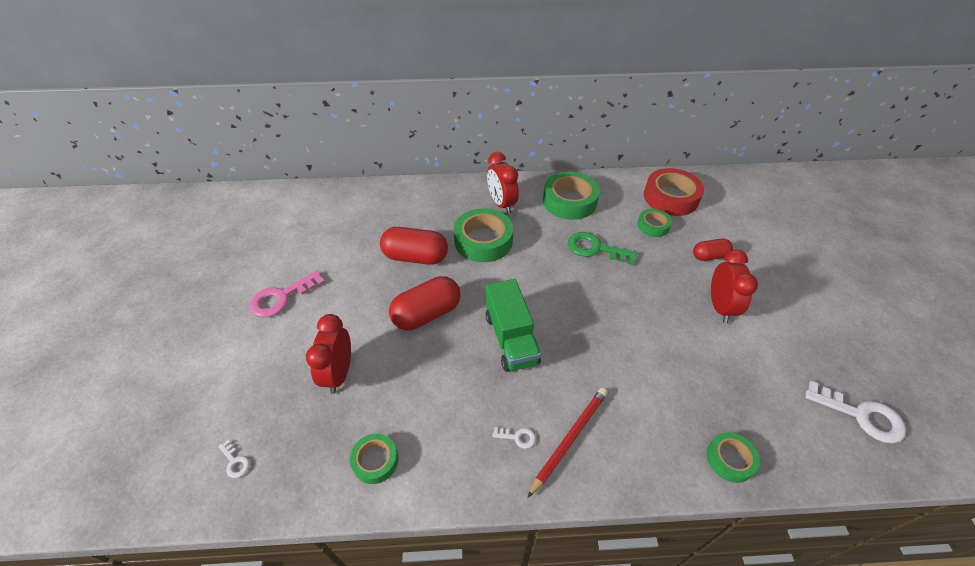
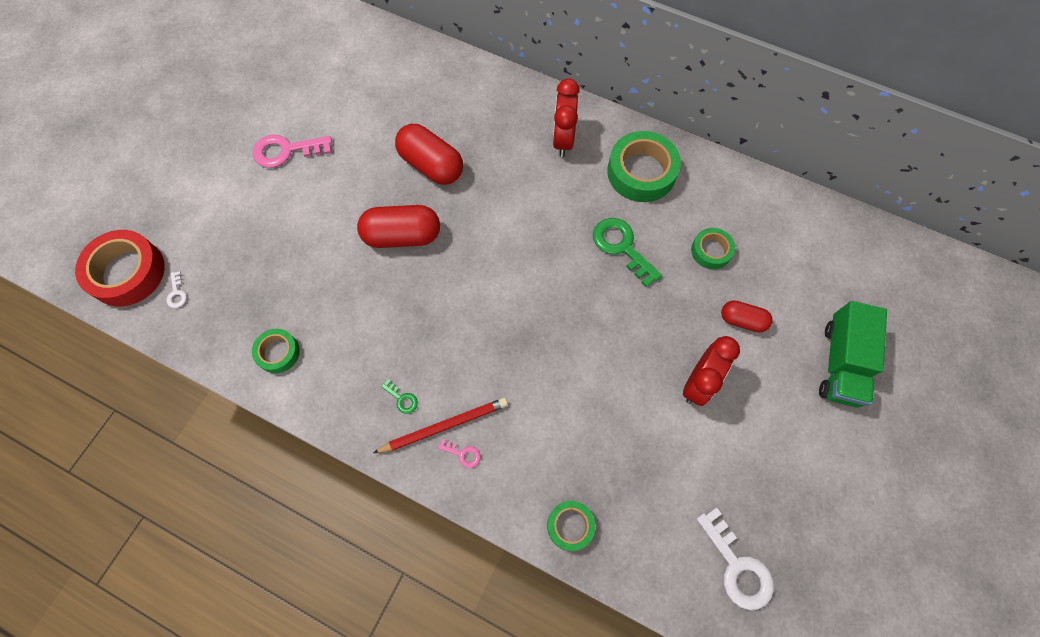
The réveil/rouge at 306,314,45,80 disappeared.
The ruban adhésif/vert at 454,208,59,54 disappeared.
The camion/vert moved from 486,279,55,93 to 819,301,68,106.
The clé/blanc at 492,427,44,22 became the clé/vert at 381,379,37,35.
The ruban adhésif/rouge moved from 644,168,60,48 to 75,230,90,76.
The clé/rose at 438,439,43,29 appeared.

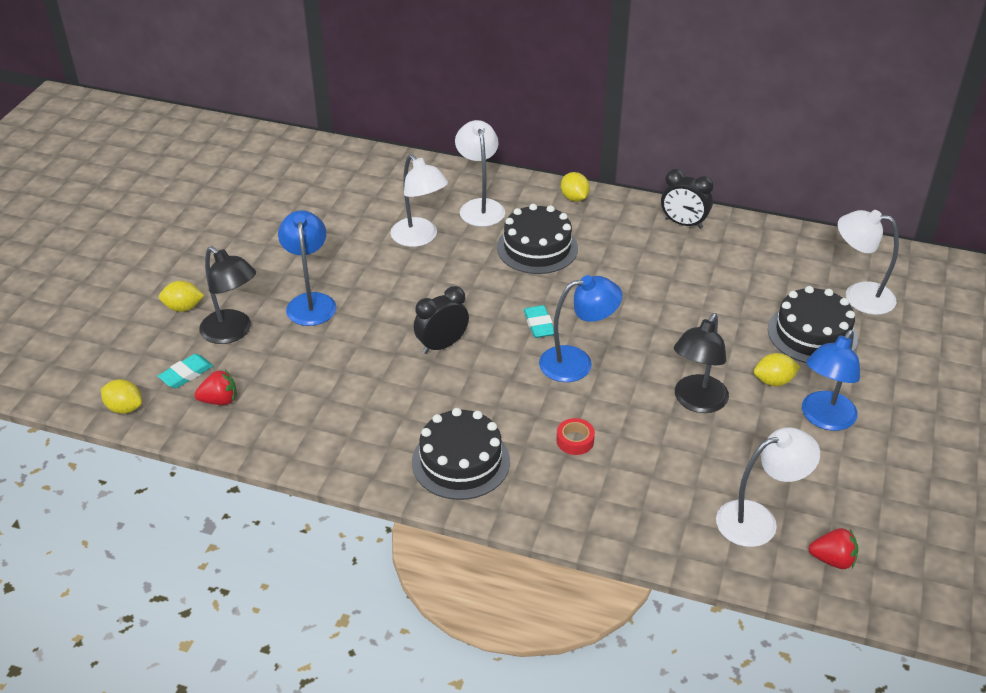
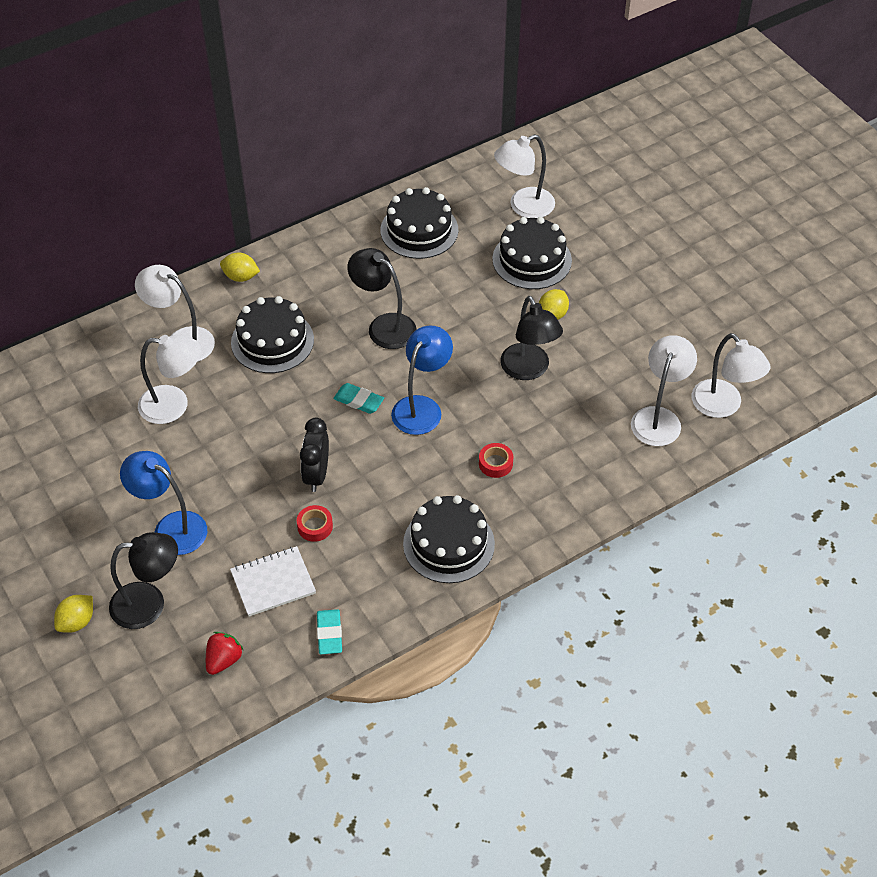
The citron/jaune at 101,379,41,35 disappeared.
The gomme/turquoise moved from 158,354,55,34 to 317,609,25,45.
The réveil/noir at 661,169,53,60 disappeared.
The lampe/bleu at 802,330,58,101 disappeared.
The fraise/rouge at 809,528,49,41 was replaced by the lampe/blanc at 691,333,80,85.
The carnet/blanc at 230,546,86,71 appeared.
The ruban adhésif/rouge at 297,505,36,37 appeared.
The lampe/noir at 347,248,70,101 appeared.
The gâteau/noir at 380,187,78,72 appeared.

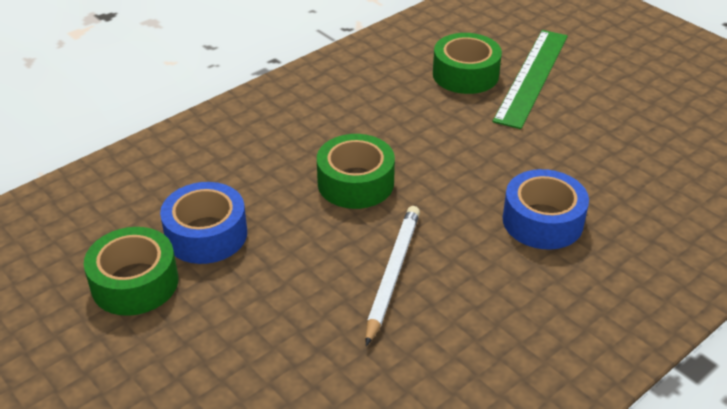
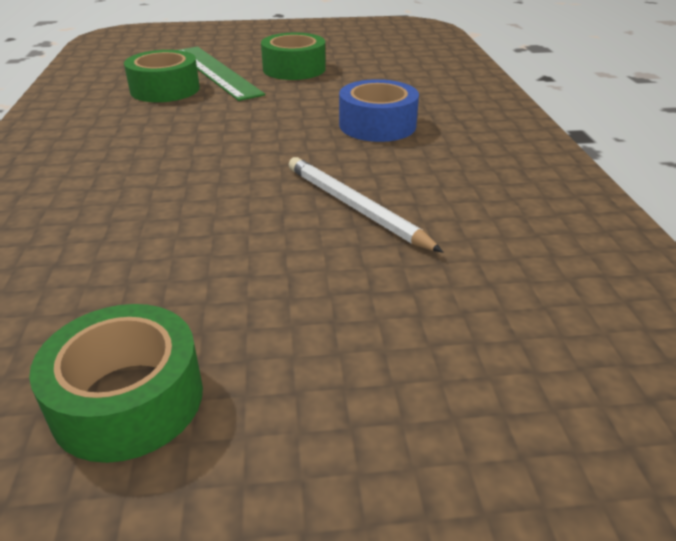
The ruban adhésif/bleu at 160,182,87,82 disappeared.
The ruban adhésif/vert moved from 317,134,78,75 to 261,33,65,47.

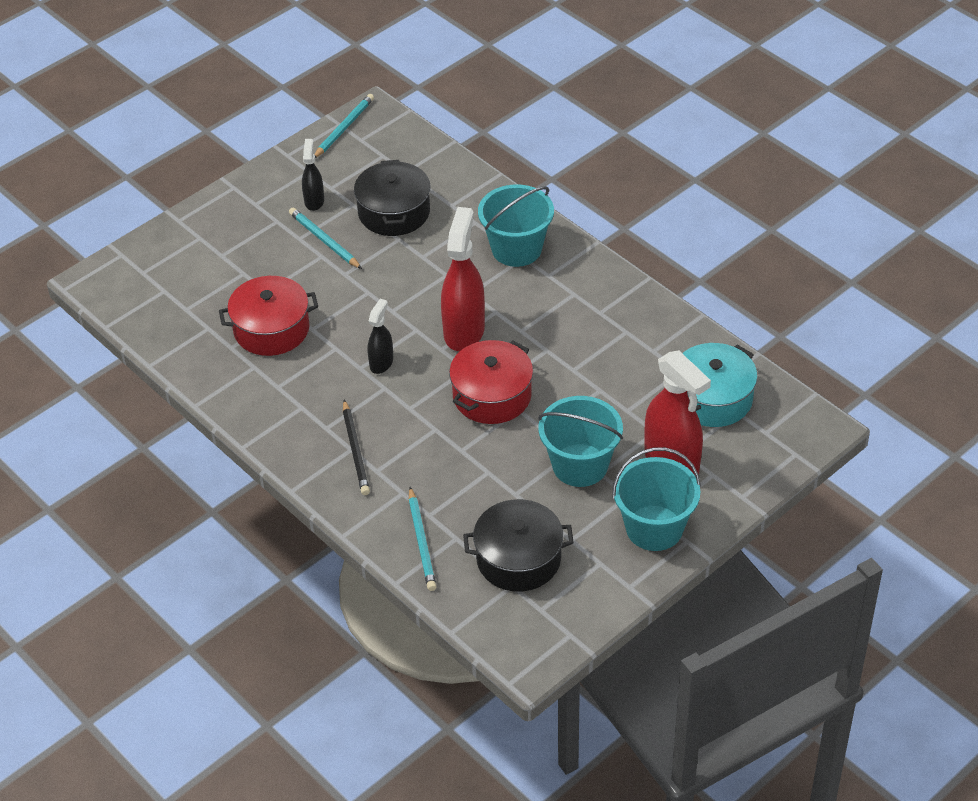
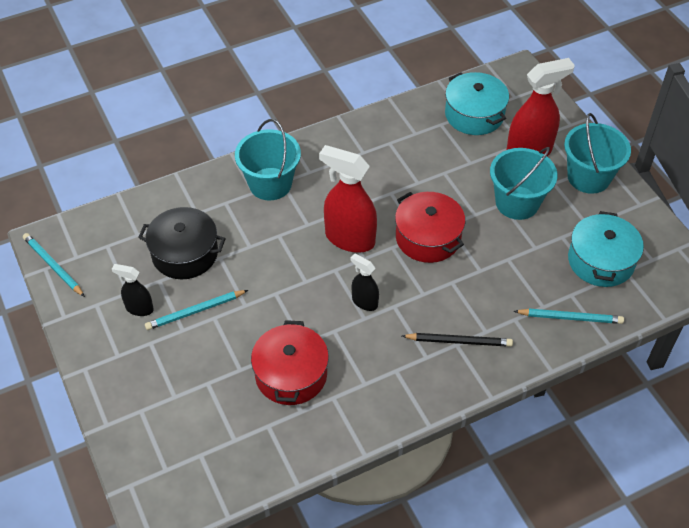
The marmite/noir at 463,499,111,93 became the marmite/turquoise at 568,211,76,76.

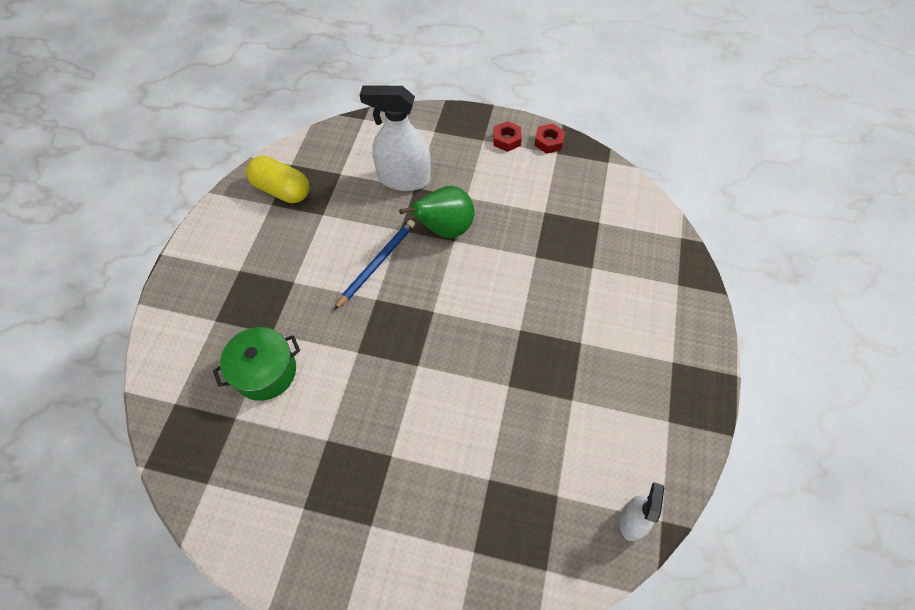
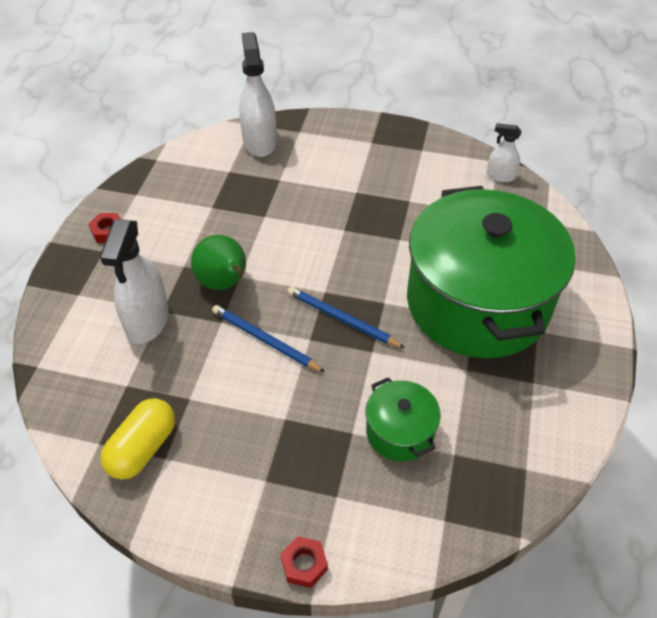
The écrou/rouge moved from 534,123,31,31 to 280,536,48,52.
The vaporisateur/blanc at 239,32,38,125 appeared.
The crayon/bleu at 287,287,118,61 appeared.
The marmite/vert at 407,186,168,173 appeared.

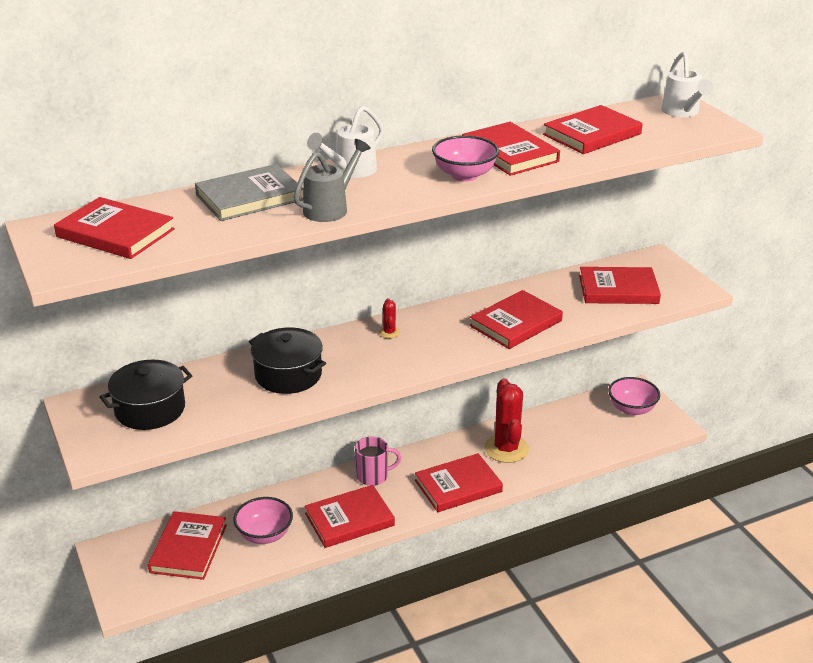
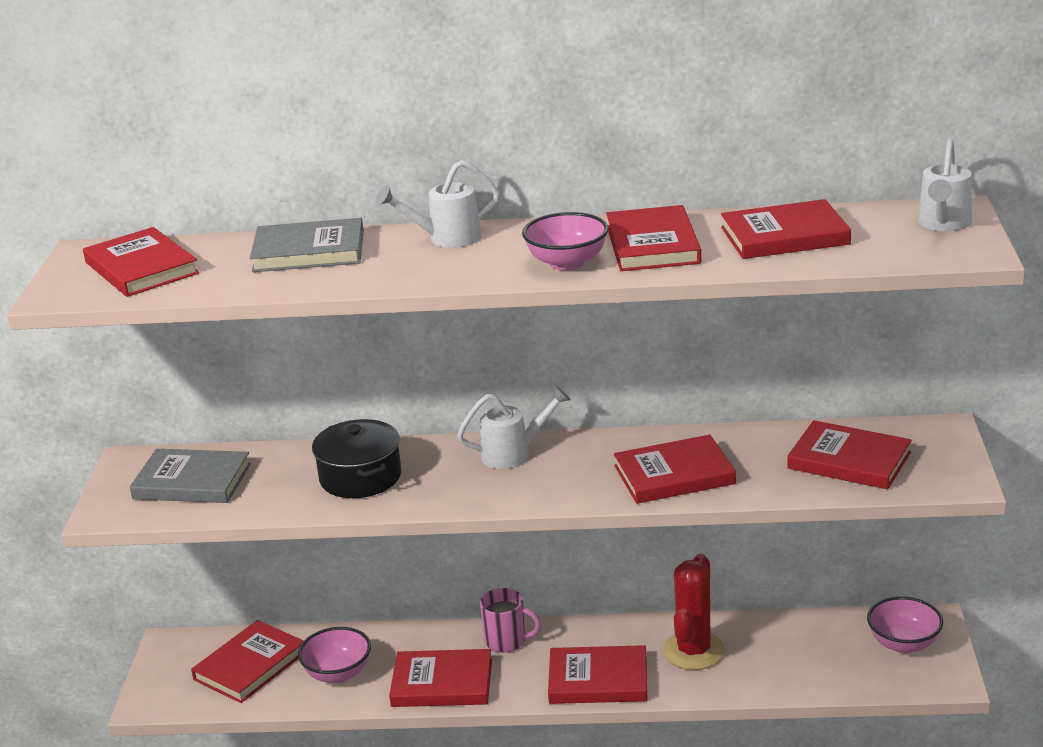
The marmite/noir at 100,360,92,70 was replaced by the livre/gris at 130,449,121,54.
The arrosoir/gris at 294,139,77,83 disappeared.
The cactus/rouge at 379,298,21,40 was replaced by the arrosoir/blanc at 457,386,114,83.

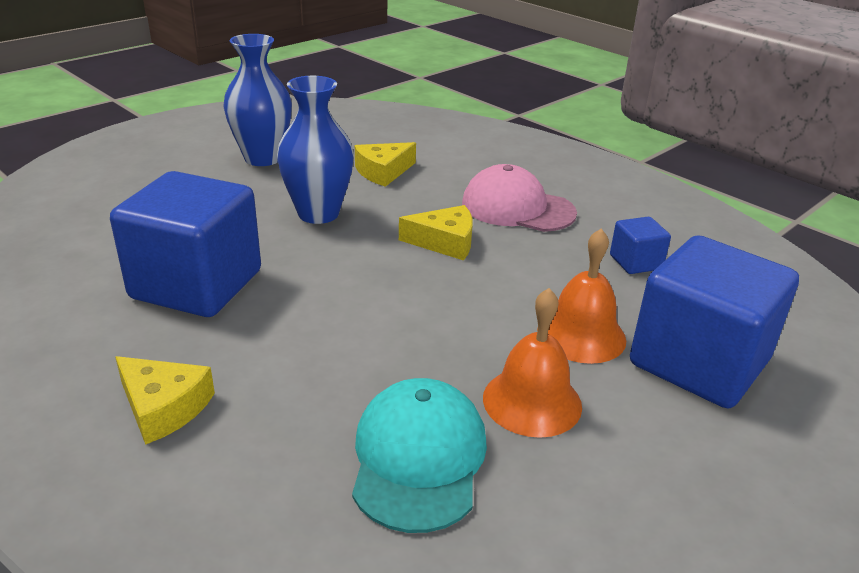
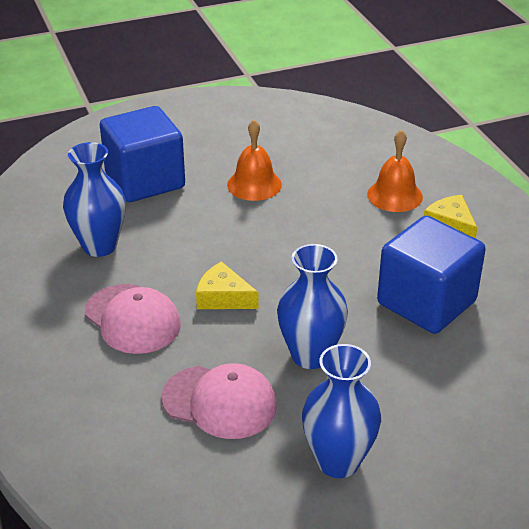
The casquette/turquoise at 352,378,135,155 disappeared.
The fromage/jaune at 355,142,61,45 was replaced by the casquette/rose at 161,363,116,76.
The cloche/orange moved from 537,228,89,136 to 367,130,56,82.
The cube/bleu at 610,217,61,57 was replaced by the vase/bleu at 63,142,63,115.

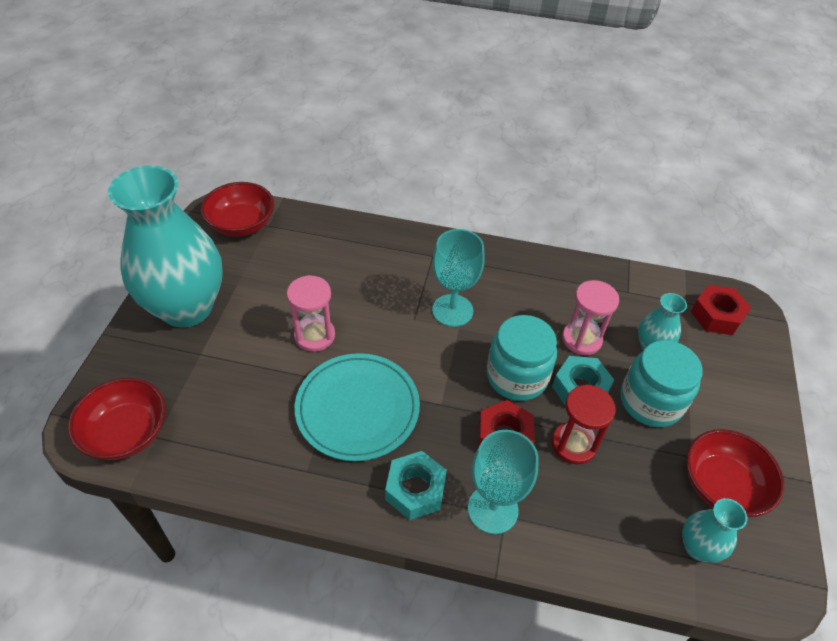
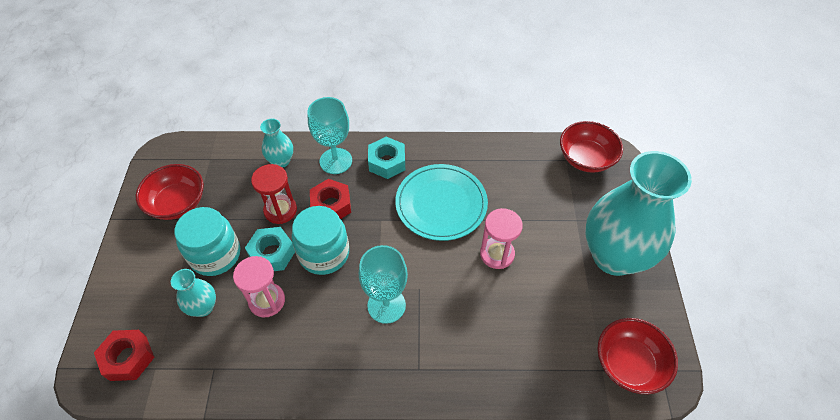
The vase/turquoise moved from 682,498,65,65 to 260,119,33,49.

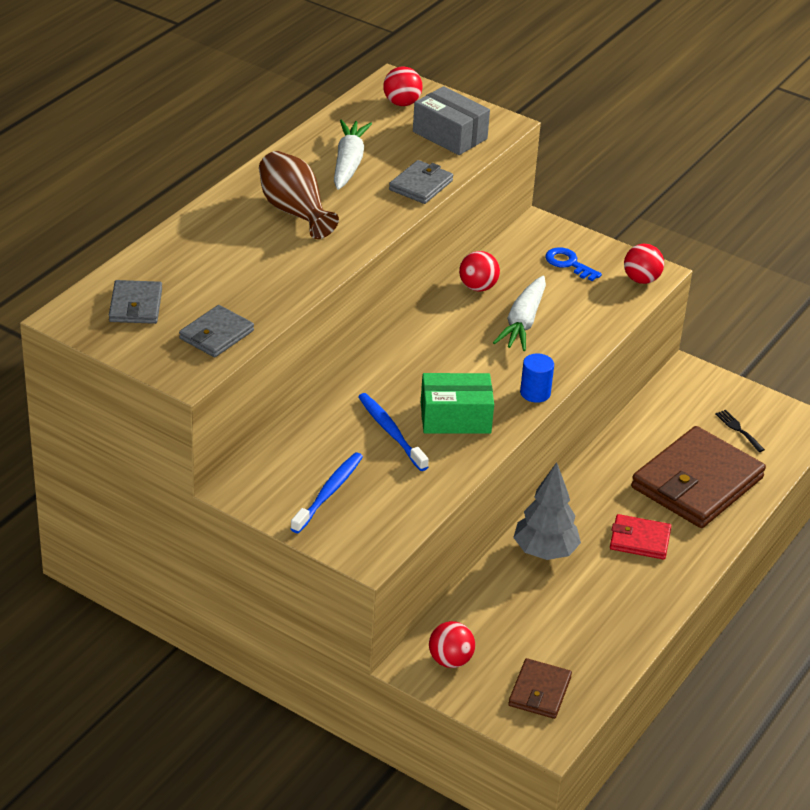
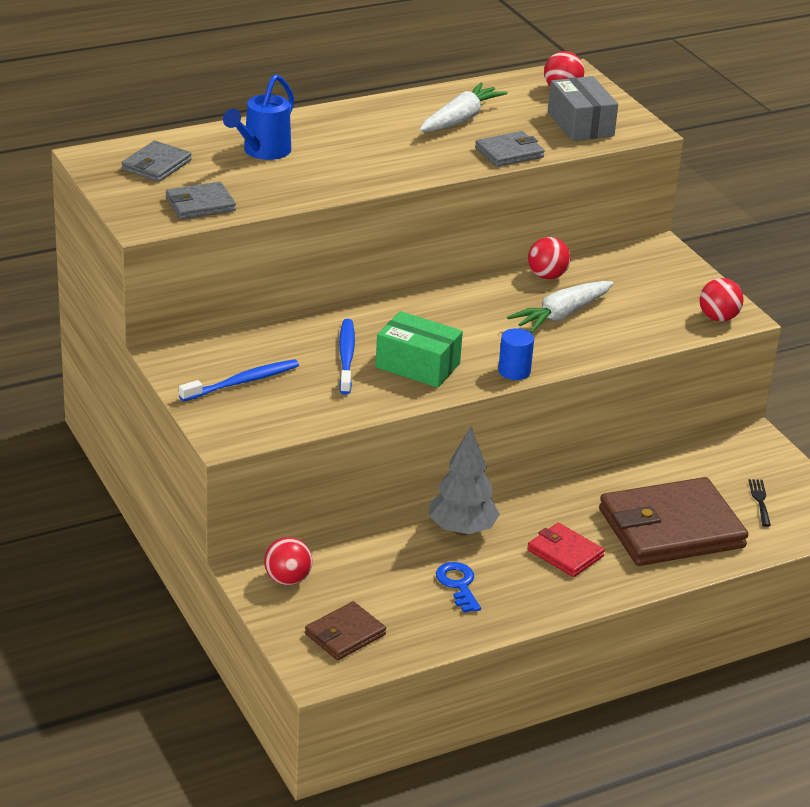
The vase/marron at 259,151,80,88 disappeared.
The clé/bleu moved from 545,247,57,34 to 436,562,45,51.
The arrosoir/bleu at 223,74,71,86 appeared.

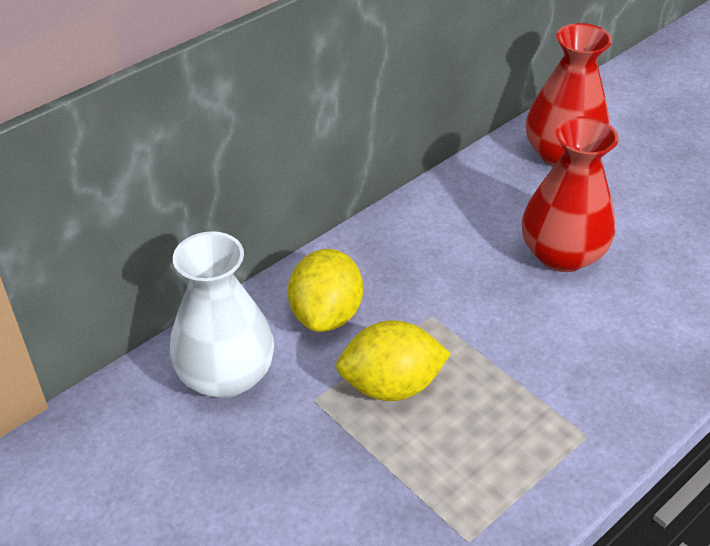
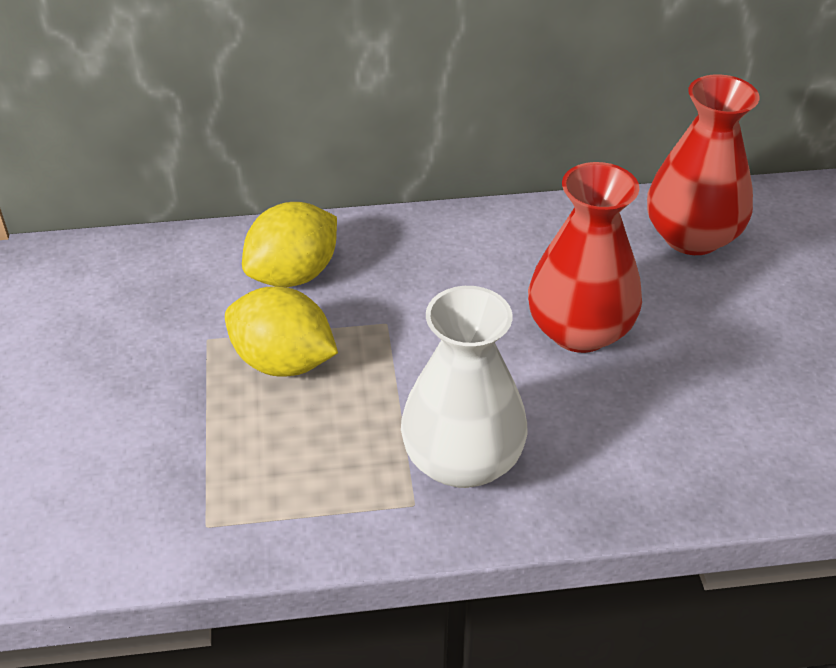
The vase/blanc moved from 170,231,104,167 to 401,286,127,202.

